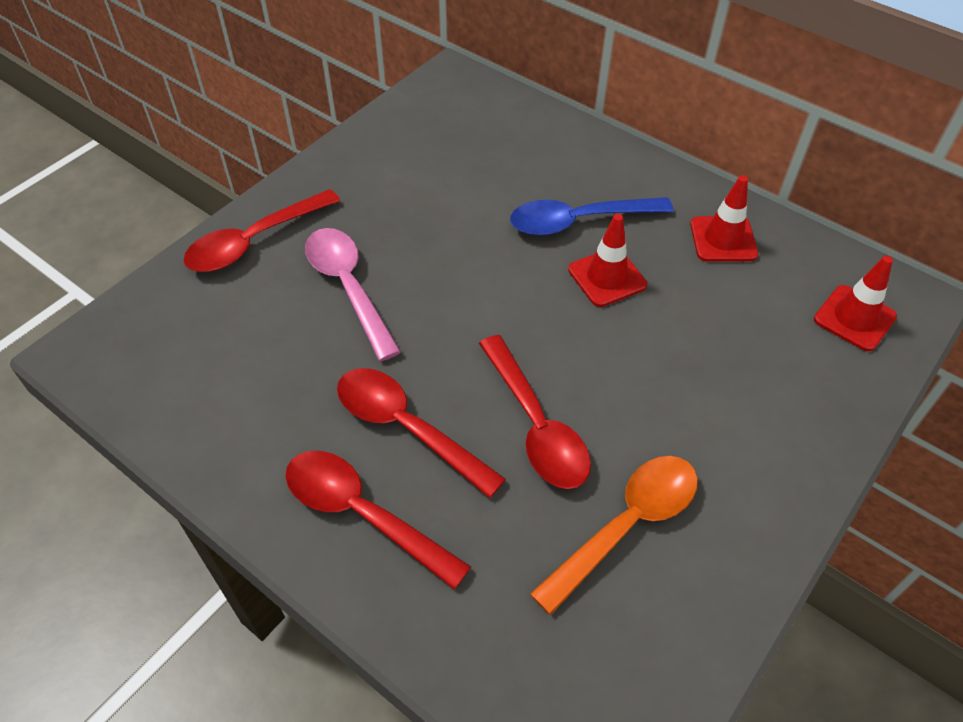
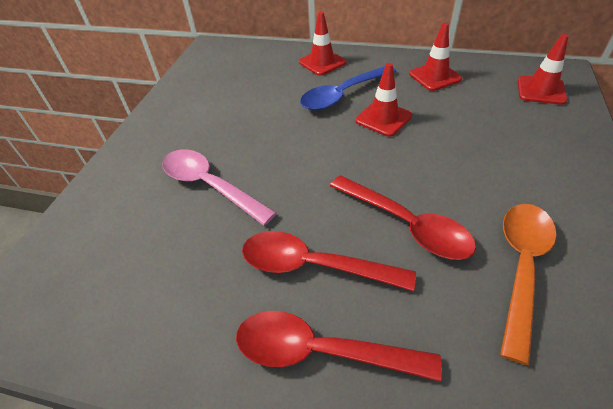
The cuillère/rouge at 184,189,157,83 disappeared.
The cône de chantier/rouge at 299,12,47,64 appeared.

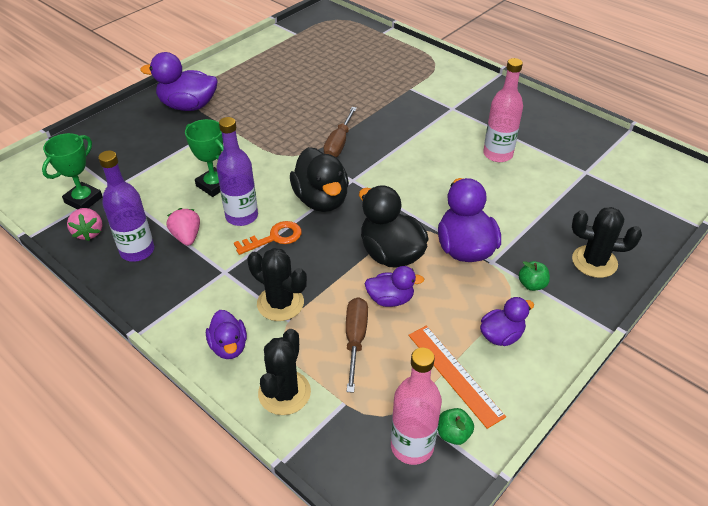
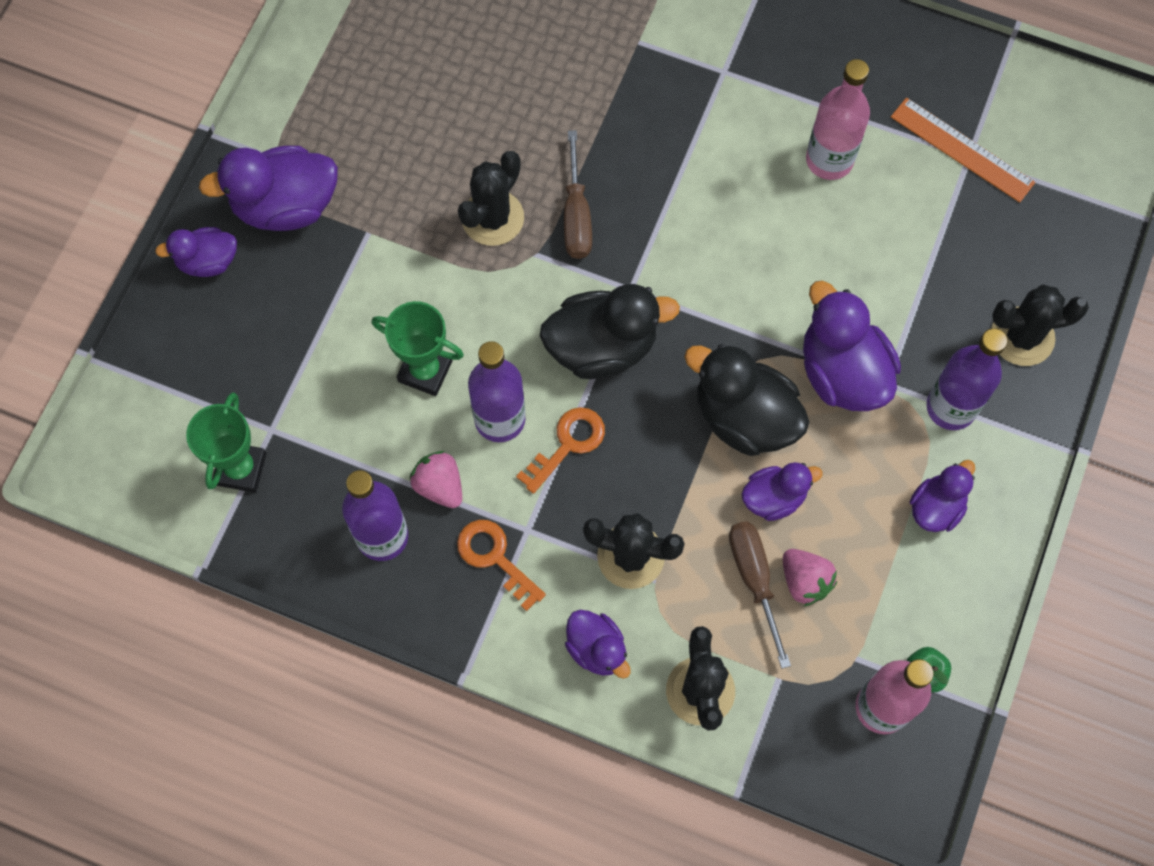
The fraise/rose moved from 67,208,35,33 to 783,549,54,57.
The canard/noir at 290,147,59,65 turned 60 degrees counterclockwise.
The règle/orange moved from 408,326,98,103 to 891,97,145,106.
The pomme/vert at 519,261,31,30 was replaced by the bouteille/violet at 926,328,81,102.
The canard/violet at 155,227,82,50 appeared.
The clé/orange at 457,520,89,91 appeared.
The cactus/noir at 458,151,66,95 appeared.

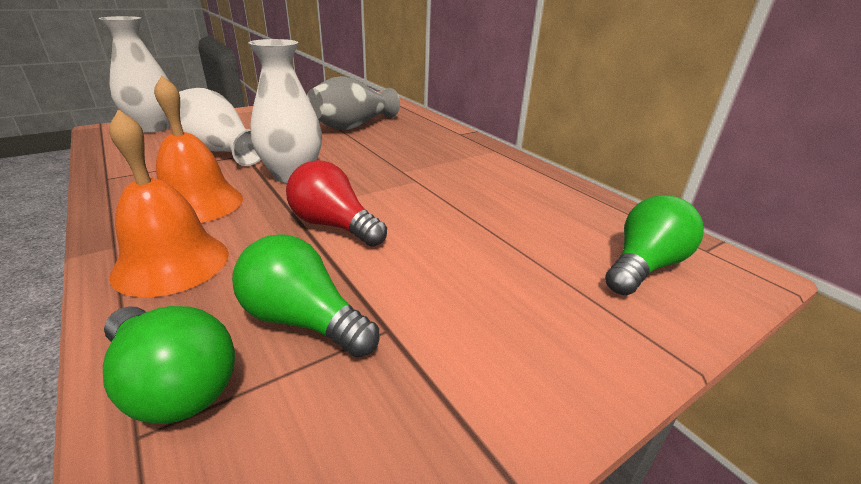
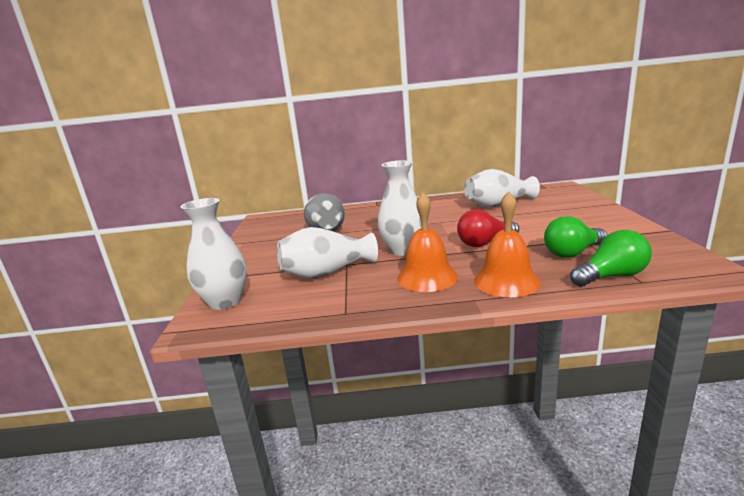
The ampoule/vert at 605,195,99,100 disappeared.
The vase/blanc at 464,169,76,39 appeared.

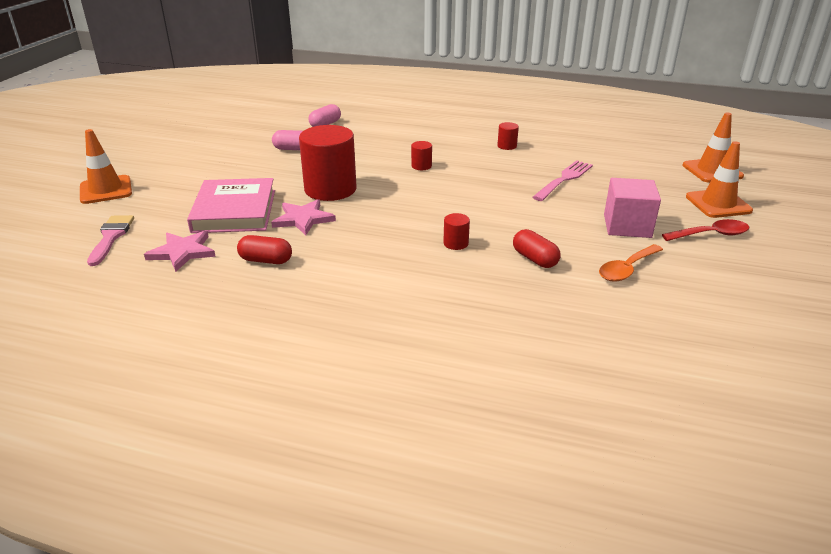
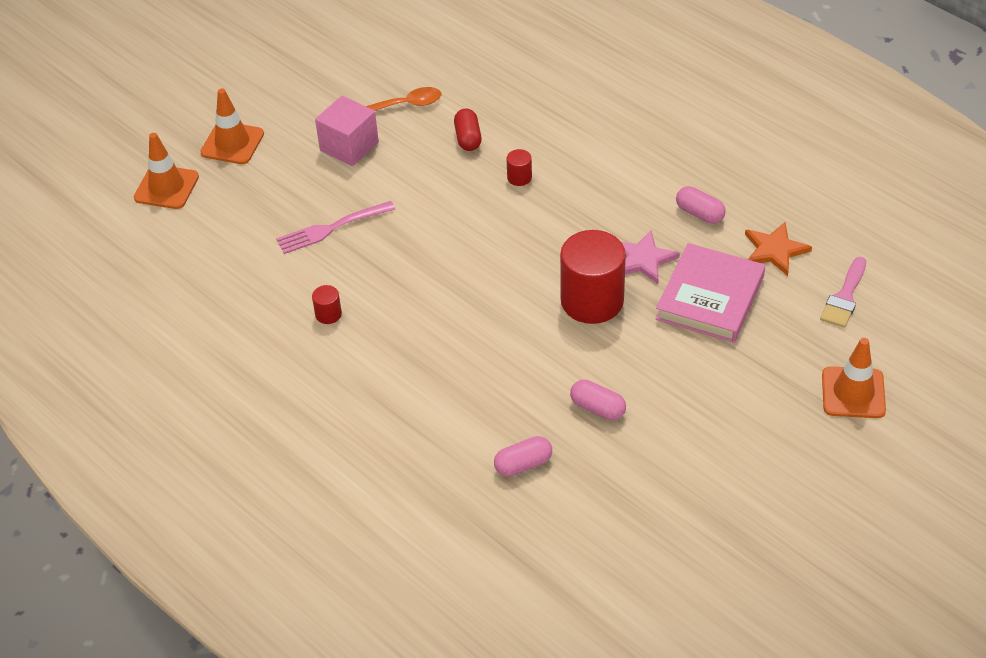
The étoile/rose at 144,231,72,41 became the étoile/orange at 745,222,67,54.
The gélule/rouge at 237,235,55,29 became the gélule/rose at 676,186,50,38.
The cylindre/rouge at 411,141,21,29 disappeared.
The cuillère/rouge at 662,219,87,22 disappeared.

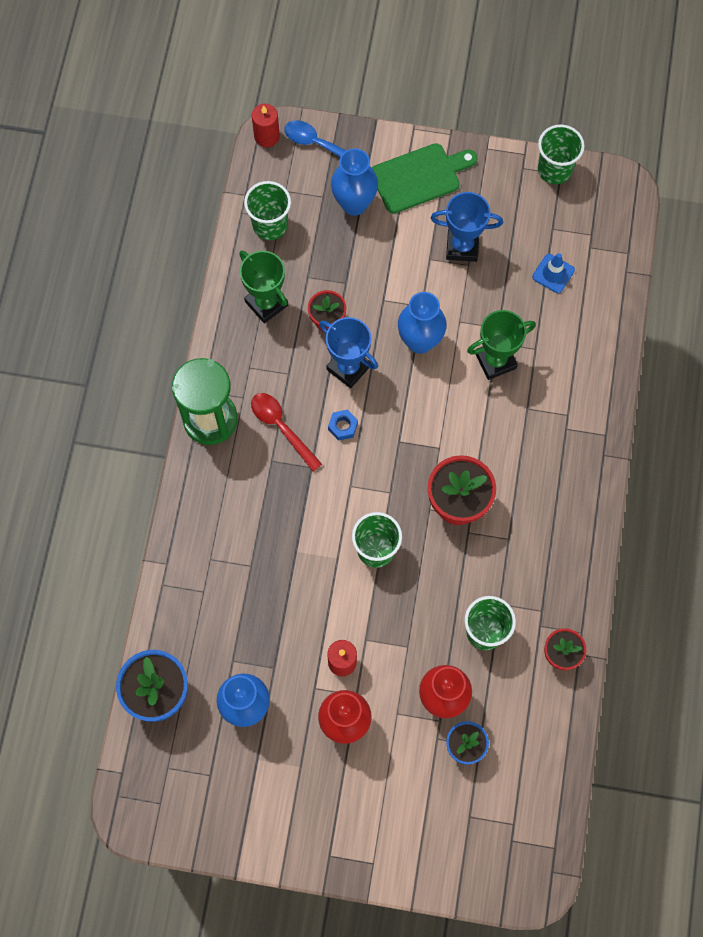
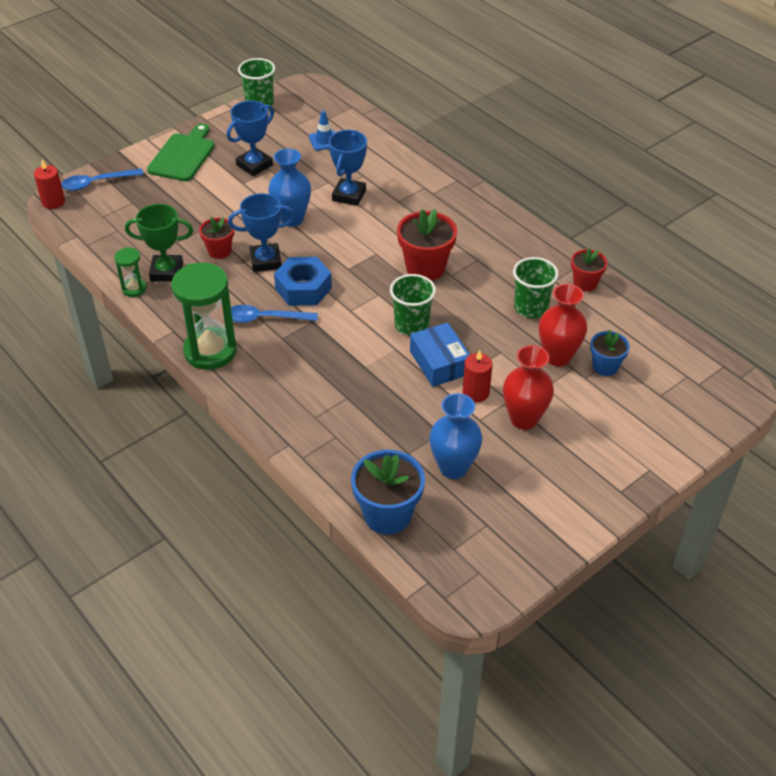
The gobelet/vert at 244,181,47,59 disappeared.
The cuillère/rouge at 251,393,71,78 became the cuillère/bleu at 231,305,87,18.
The écrou/bleu at 328,410,30,31 changed to 2.02 times the size.
The vase/bleu at 331,148,47,68 disappeared.
The trophée/vert at 467,310,69,70 became the trophée/bleu at 329,130,38,76.
The sablier/vert at 114,247,33,50 appeared.
The boîte/bleu at 410,322,60,65 appeared.

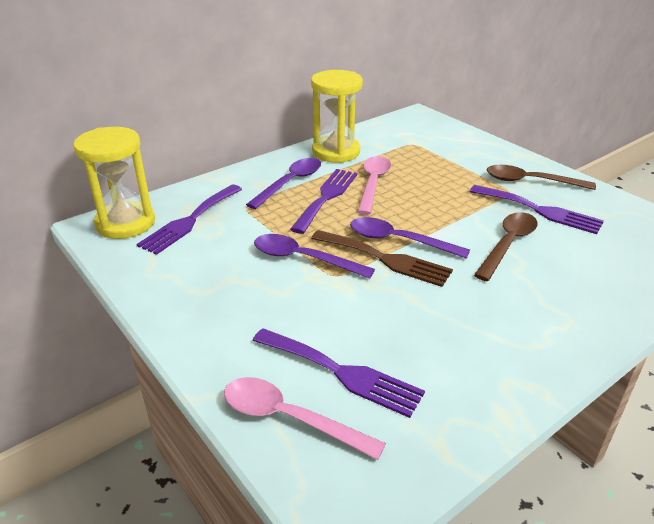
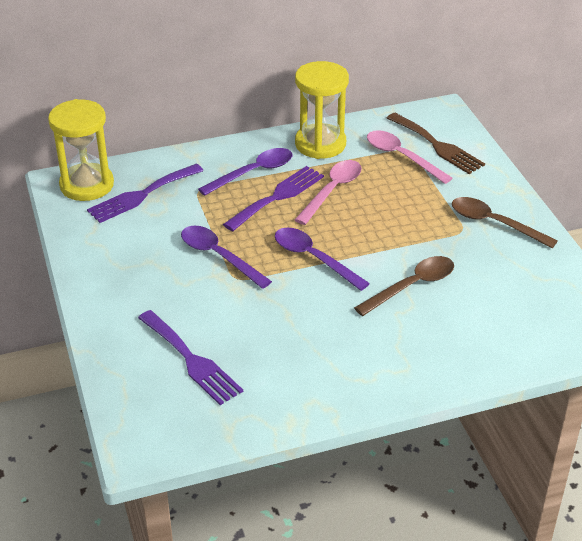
The cuillère/rose moved from 224,377,162,83 to 367,130,86,54.
The fourchette/marron moved from 311,230,142,57 to 387,113,98,61.
The fourchette/violet at 470,185,134,49 disappeared.

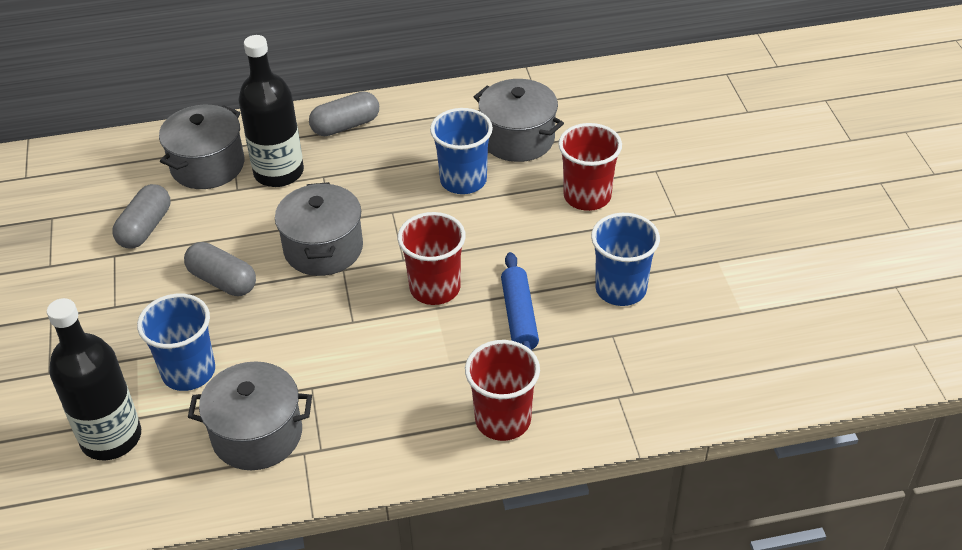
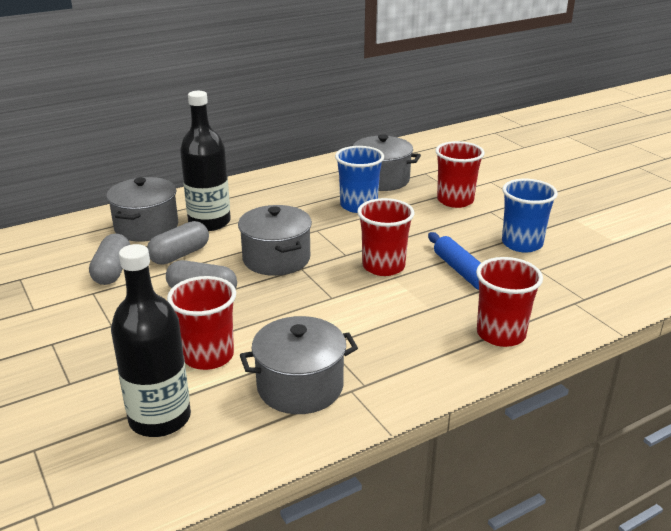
The gobelet/bleu at 137,294,78,97 became the gobelet/rouge at 167,276,69,94.
The gélule/gris moved from 309,91,70,45 to 147,221,62,44.

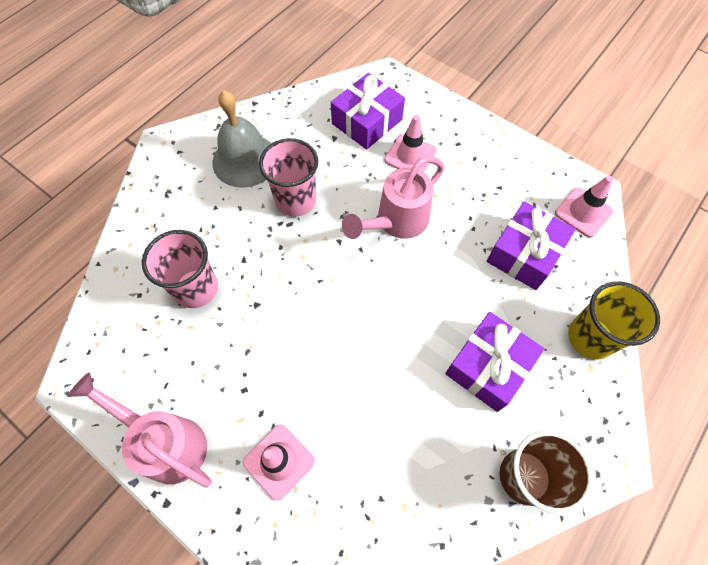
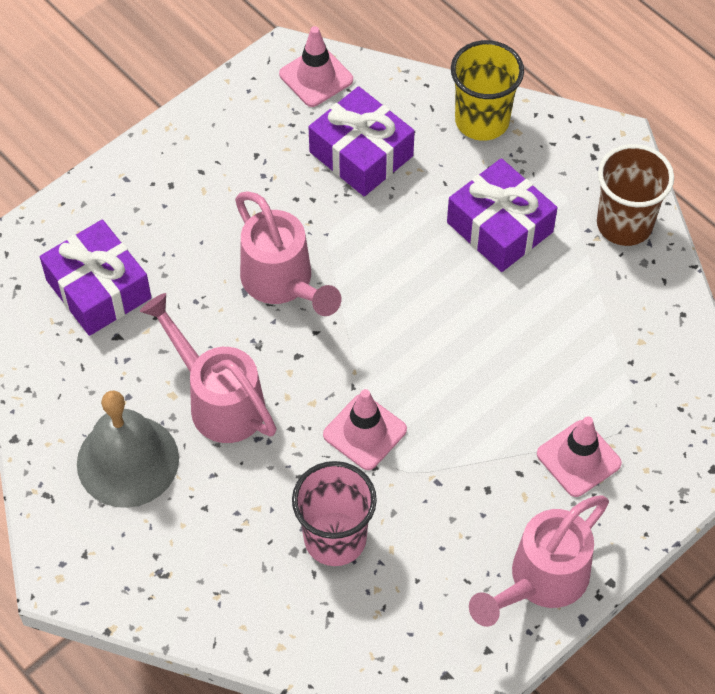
The gobelet/rose at 259,138,59,79 was replaced by the arrosoir/rose at 140,293,137,150.
The cône de chantier/rose moved from 384,115,53,57 to 323,389,84,81.

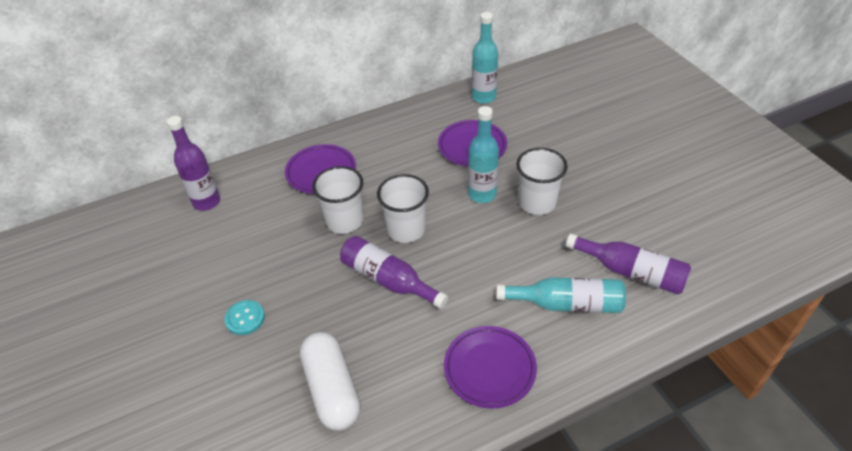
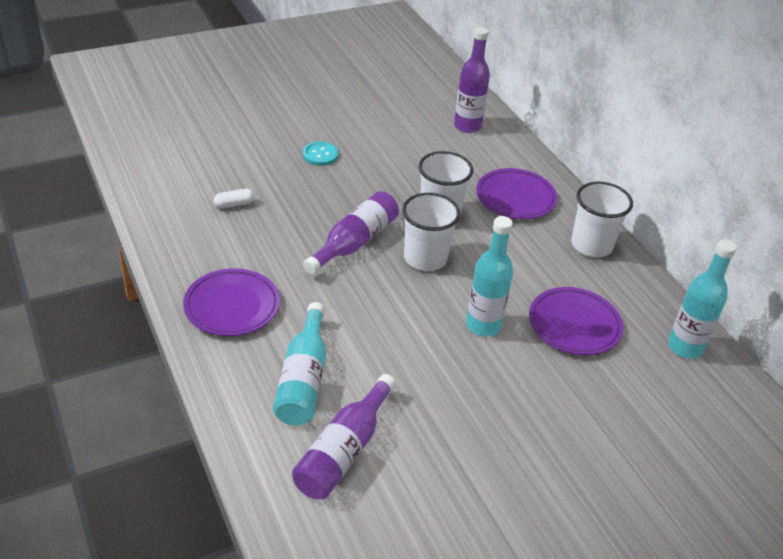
The gélule/blanc at 300,332,61,99 changed to 0.42 times the size.
The gobelet/blanc moved from 516,148,52,67 to 571,182,62,75.

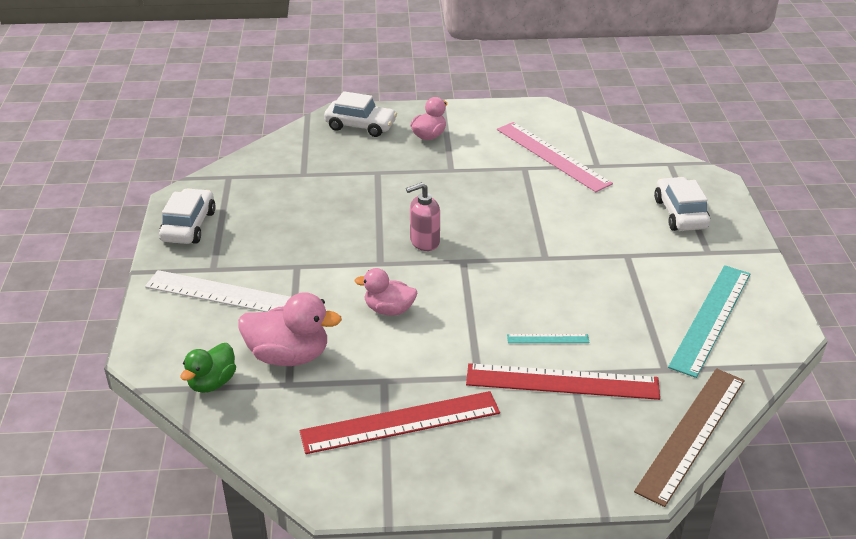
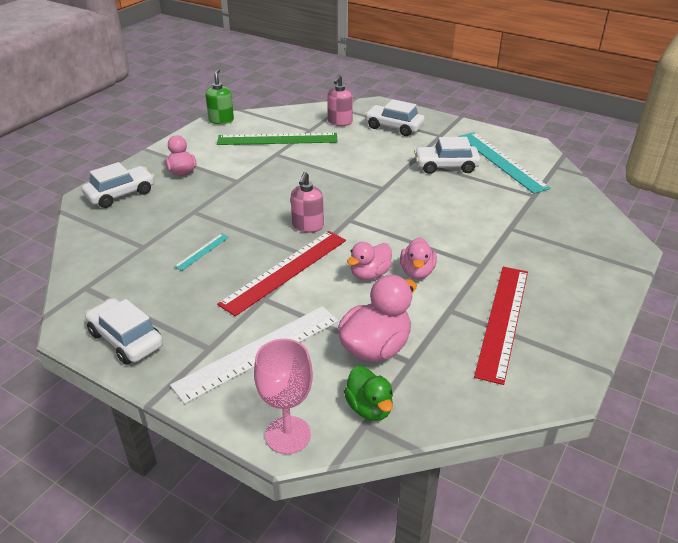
The règle/rouge moved from 466,363,194,37 to 217,231,129,85.
The règle/rose at 497,122,116,70 became the règle/vert at 217,133,121,12.
The règle/turquoise moved from 507,334,83,9 to 174,233,55,38.
The règle/marron at 634,368,111,139 disappeared.
The distributeur de savon/vert at 206,69,28,55 appeared.
The verre à pied/rose at 254,339,59,115 appeared.
The distributeur de savon/rose at 327,75,26,51 appeared.
The canard/rose at 400,237,37,42 appeared.
The voiture/blanc at 414,137,67,37 appeared.

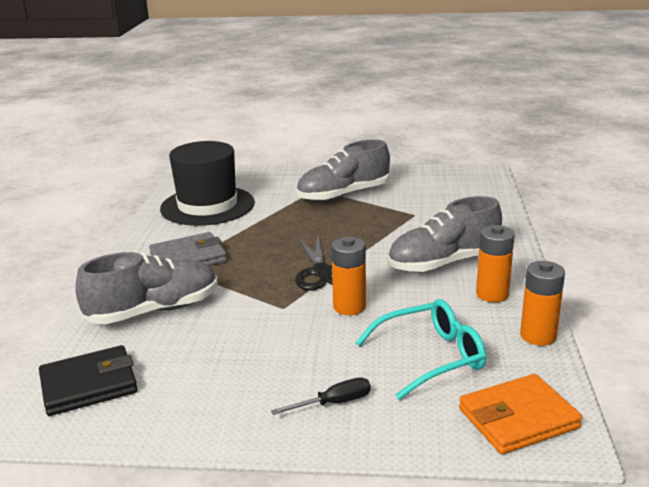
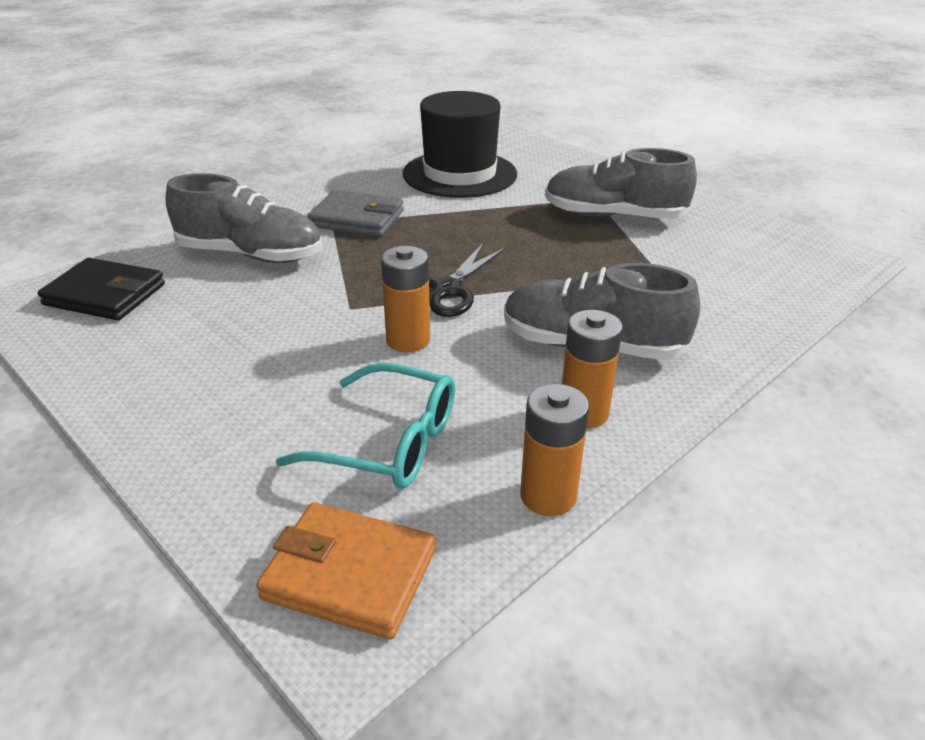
The tournevis/noir at 271,377,100,38 disappeared.

